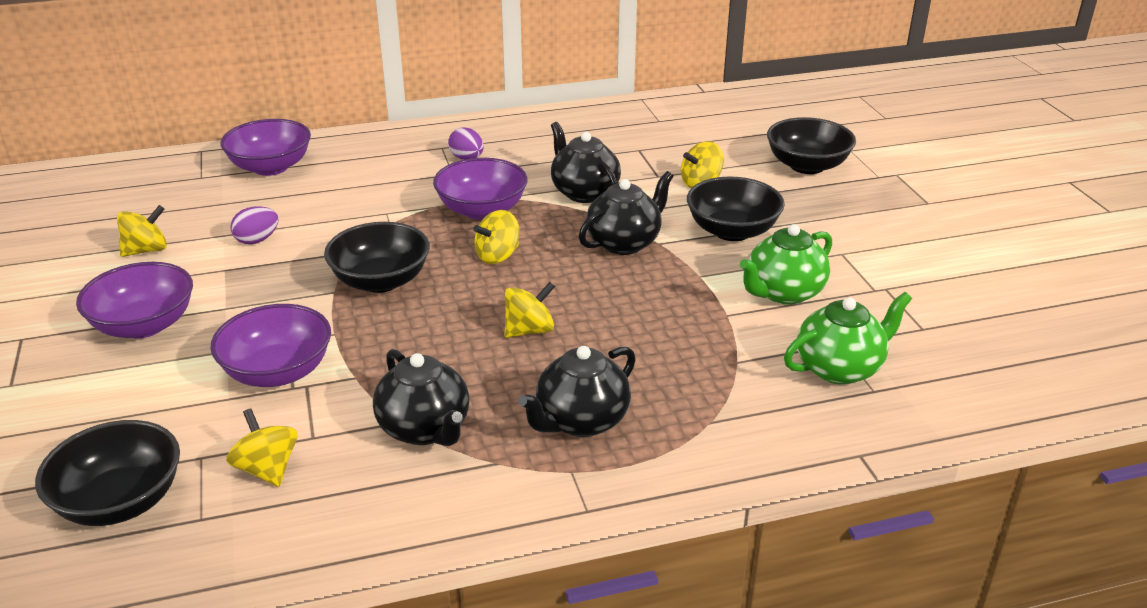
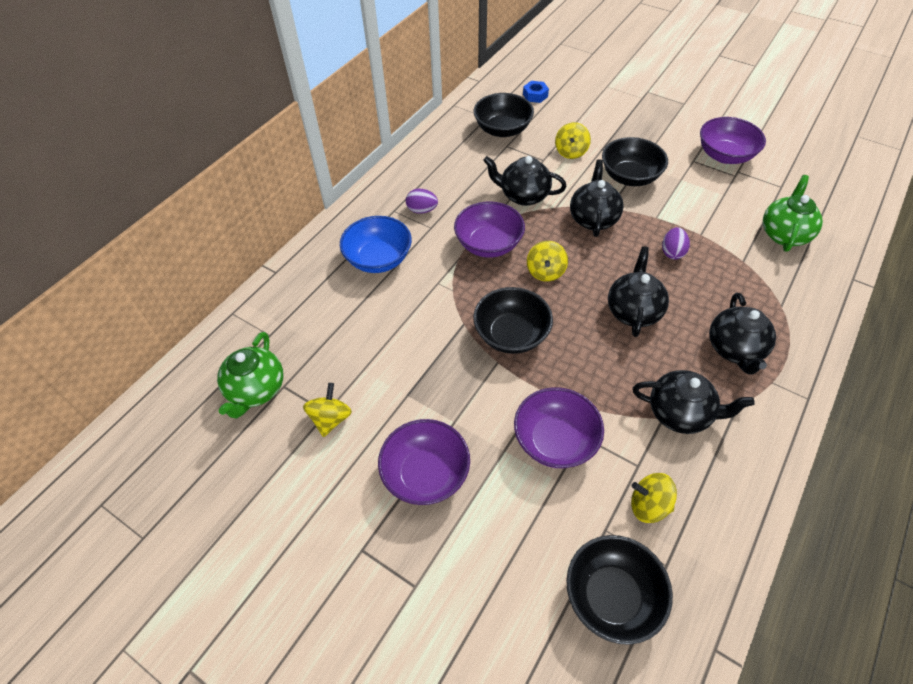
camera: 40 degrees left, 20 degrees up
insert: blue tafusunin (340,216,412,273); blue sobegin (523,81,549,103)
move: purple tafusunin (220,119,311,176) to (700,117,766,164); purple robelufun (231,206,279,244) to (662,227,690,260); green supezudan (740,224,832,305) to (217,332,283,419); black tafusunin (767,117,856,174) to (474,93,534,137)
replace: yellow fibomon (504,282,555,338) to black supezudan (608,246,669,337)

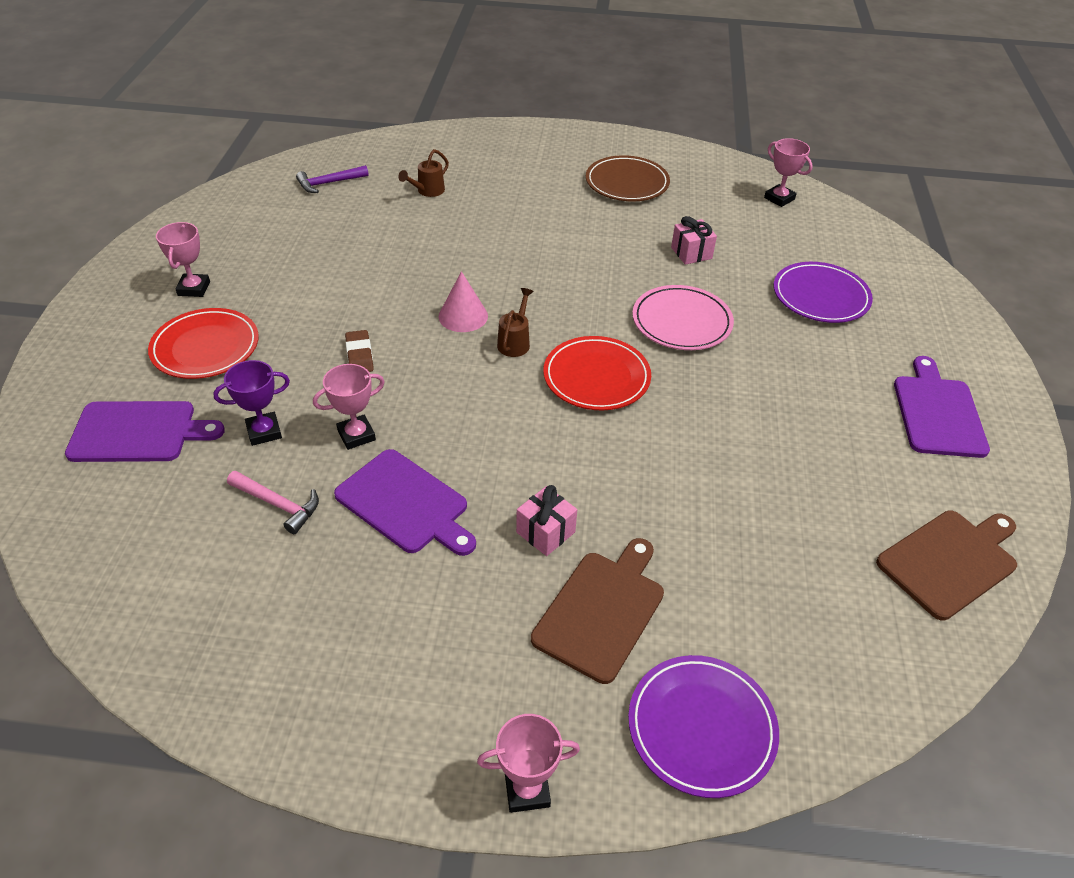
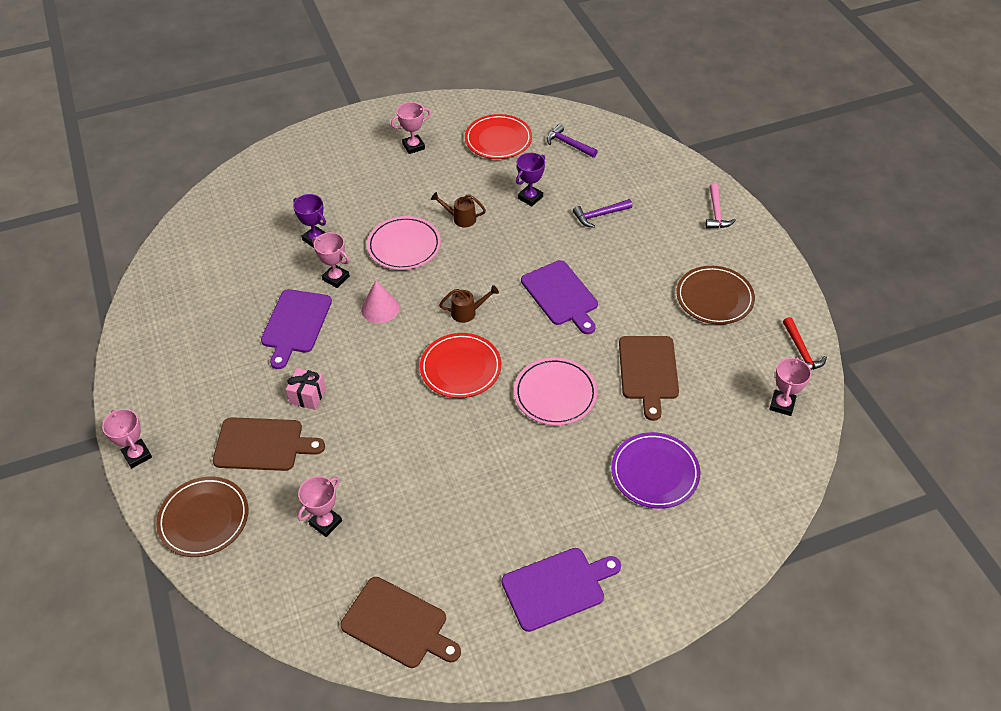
camera: 65 degrees right, 5 degrees up
insert: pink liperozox (297,476,342,537); purple liperozox (516,153,545,207); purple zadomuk (573,199,633,228); red zadomuk (783,317,827,370)
move: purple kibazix (65,401,225,462) to (521,260,598,334); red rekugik (148,308,259,379) to (465,114,532,159); pink zadomuk (227,471,319,534) to (706,184,736,228); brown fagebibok (398,149,449,197) to (431,192,486,227); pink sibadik (439,271,488,332) to (361,280,399,323)
replace: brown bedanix (345,330,374,372) to pink rekugik (367,216,441,270); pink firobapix (671,216,717,265) to brown kibazix (619,336,679,421)
recolor: purple rekugik (628,655,779,798) to brown rekugik (156,477,248,557)

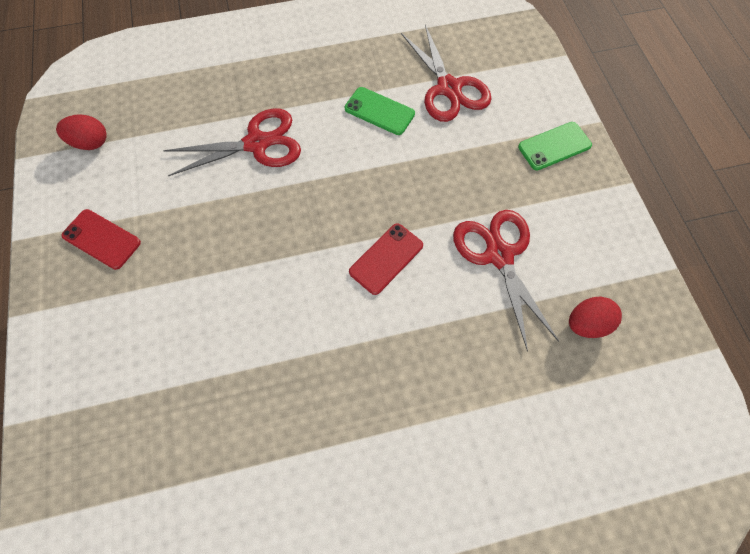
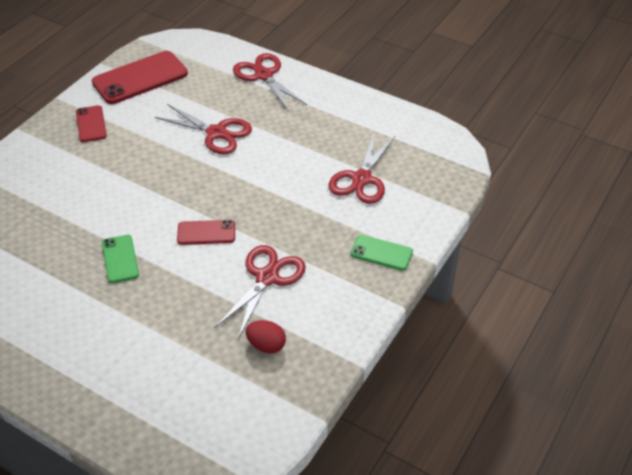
camera: 45 degrees right, 20 degrees down
insert: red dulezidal (233,53,307,111)
move: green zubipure (344,87,415,135) to (102,235,139,283)
replace: red robelufun (56,114,107,150) to red zubipure (92,51,188,104)

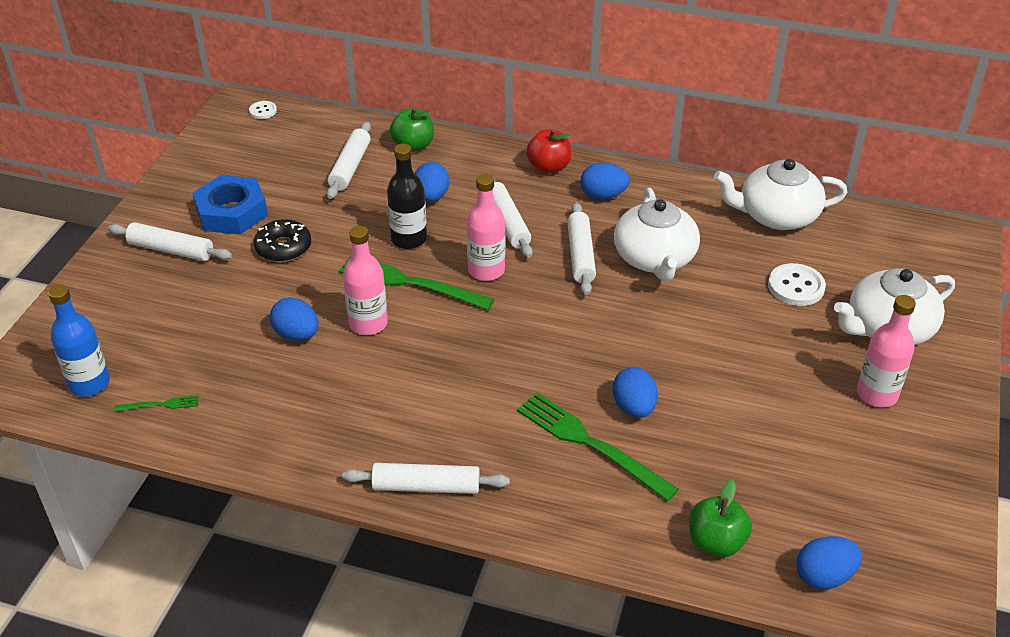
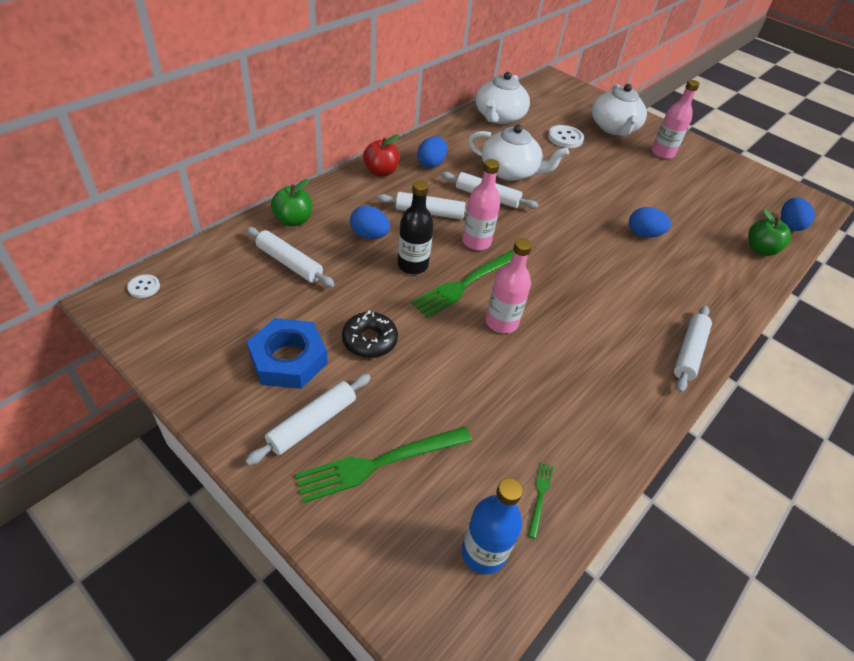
camera: 70 degrees left, 5 degrees up
delete: blue robelufun (270,297,319,341)
move: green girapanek (517,393,679,501) to (295,426,472,503)

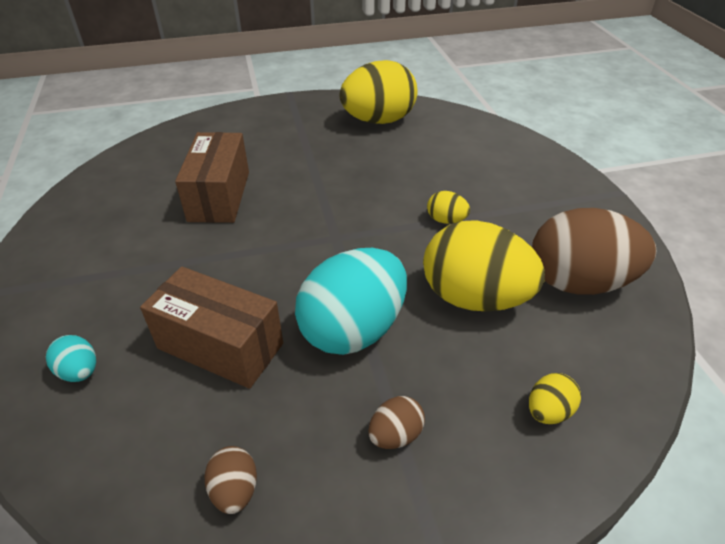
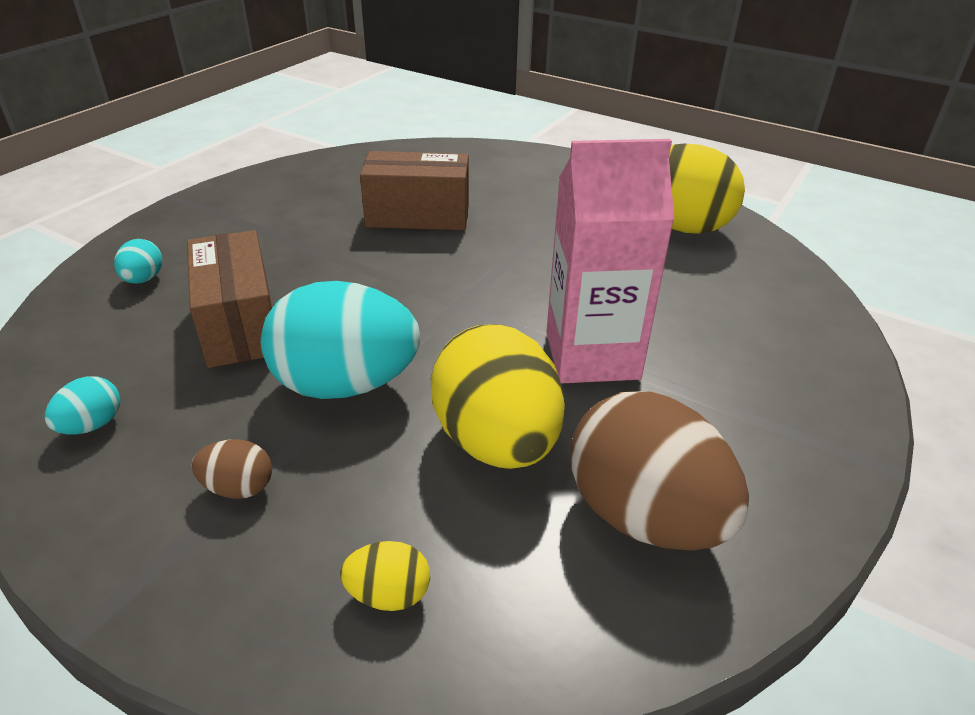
camera: 45 degrees right, 5 degrees down
replace: yellow robelufun (427,191,470,224) to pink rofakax (546,139,675,383)
recolor: brown robelufun (205,446,257,514) to turquoise robelufun (45,376,120,434)
rotate: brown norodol (175,132,249,223) = (360,151,469,230) 45 degrees clockwise

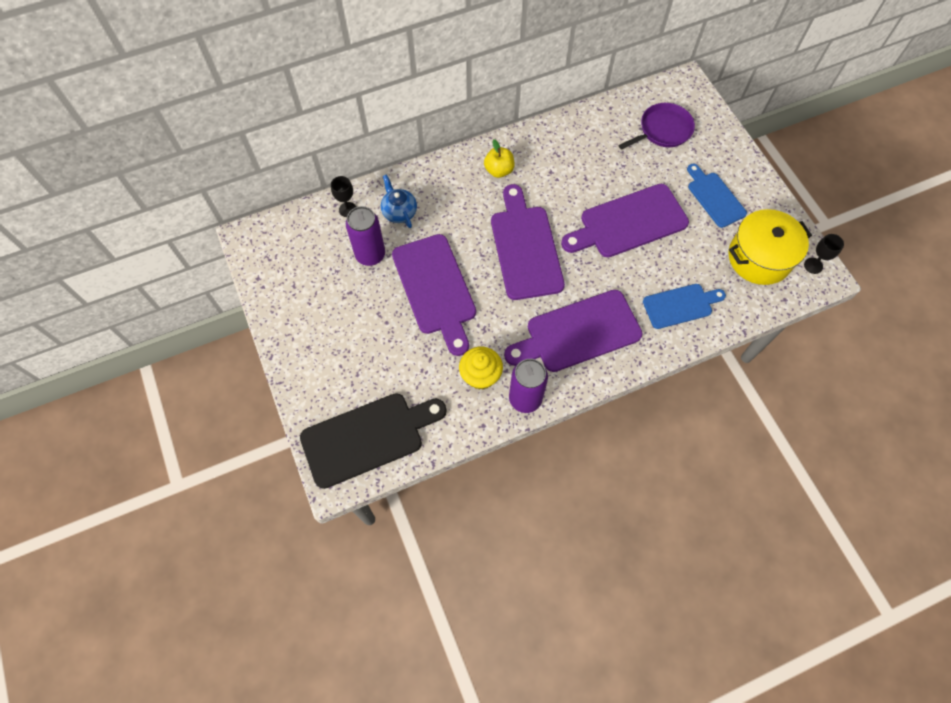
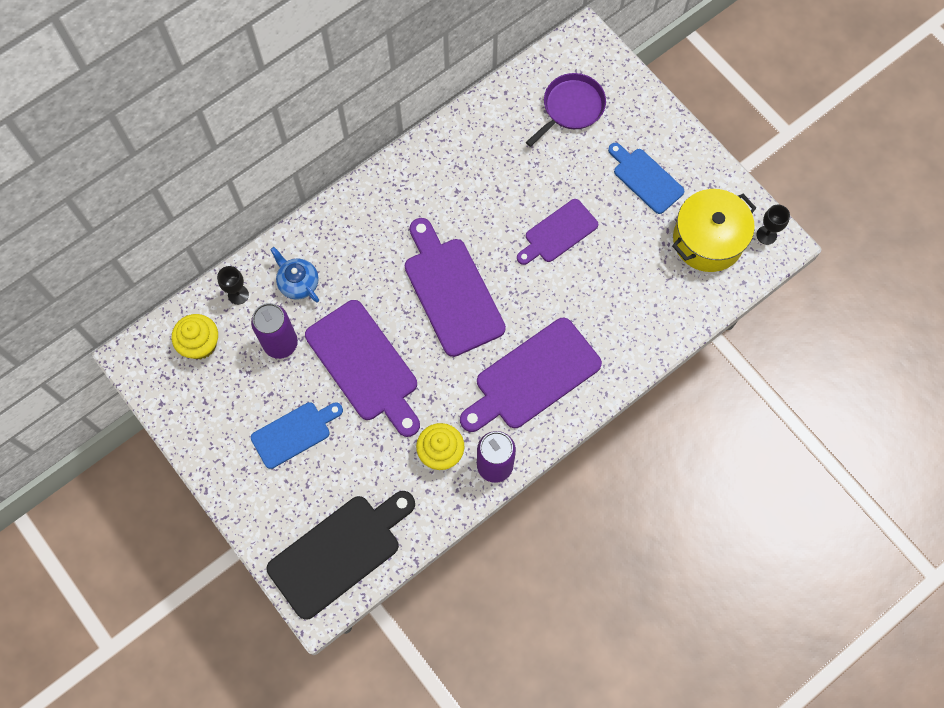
camera: 15 degrees left, 5 degrees up
delete: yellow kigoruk (484,139,515,178)
insert: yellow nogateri (172,314,218,359)
move: blue kibazix (643,284,726,329) to (251,402,343,469)
resize: purple kibazix (561,184,689,257) = (517,199,598,265) x0.61

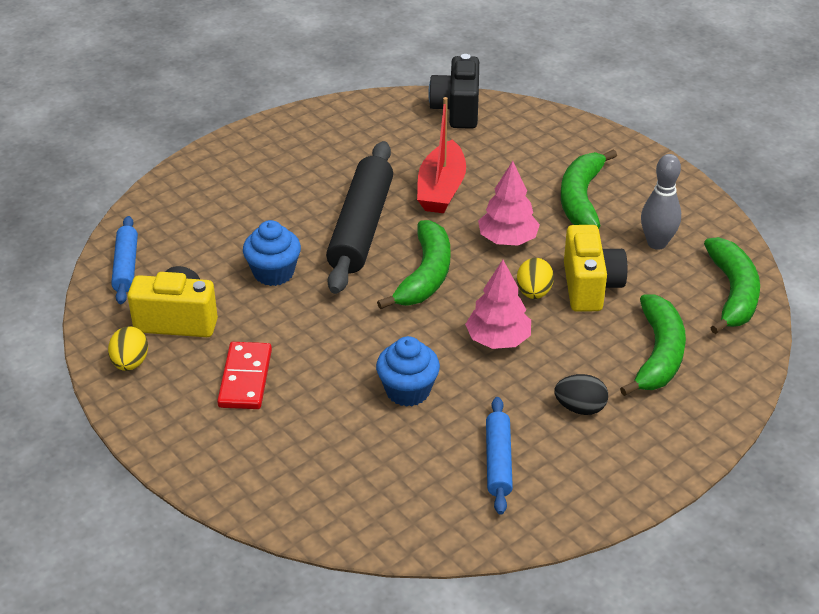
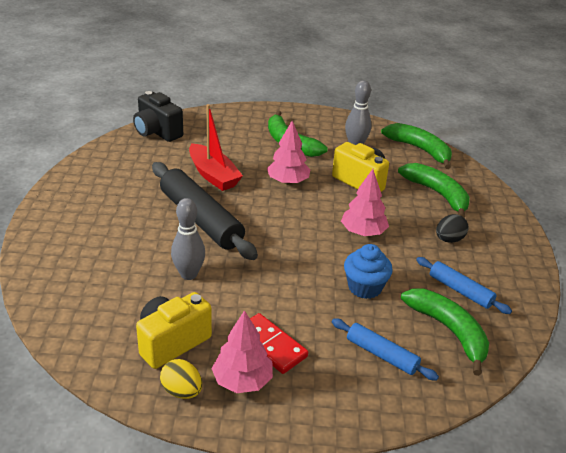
camera: 50 degrees left, 5 degrees down
delete: yellow robelufun (517,258,554,299)
insert: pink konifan (211,310,273,393)
move: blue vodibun (111,216,138,304) to (332,318,439,381); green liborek (377,220,450,309) to (401,289,489,376)
replace: blue nogateri (243,220,301,286) to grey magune (171,198,205,280)

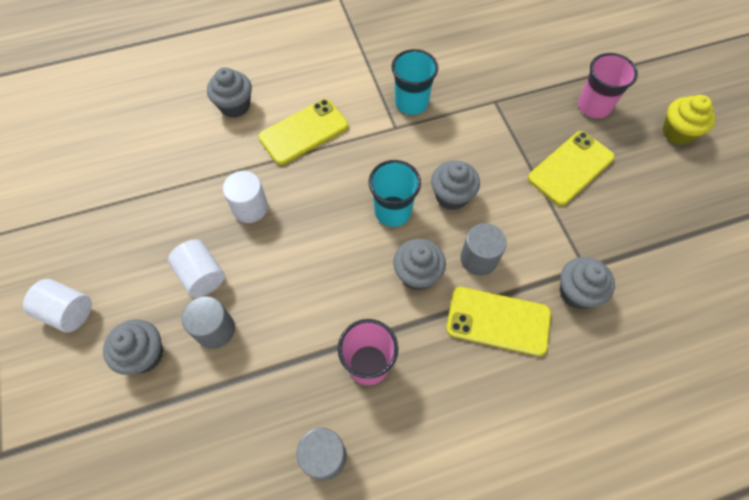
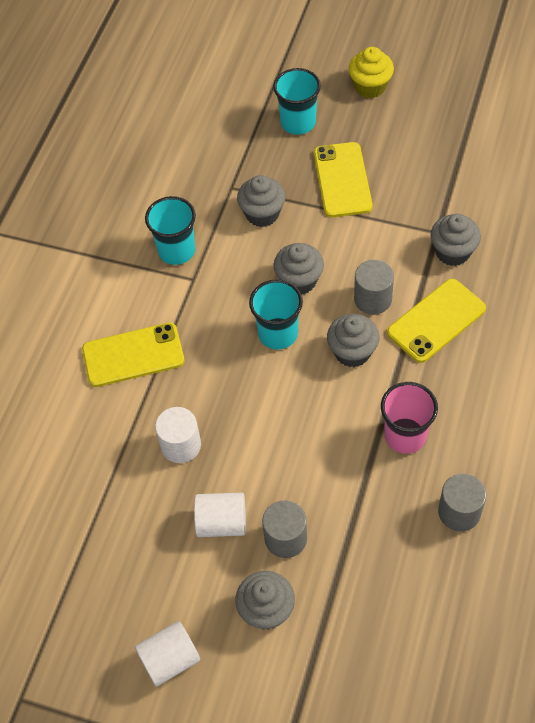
camera: 50 degrees left, 5 degrees down
move: grey nogateri (207,67,252,118) to (237,175,285,227)
recolor: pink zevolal (578,53,638,118) to turquoise zevolal (273,68,321,135)
rotate: yellow zubipure (258,99,348,165) = (82,323,185,387) 75 degrees clockwise

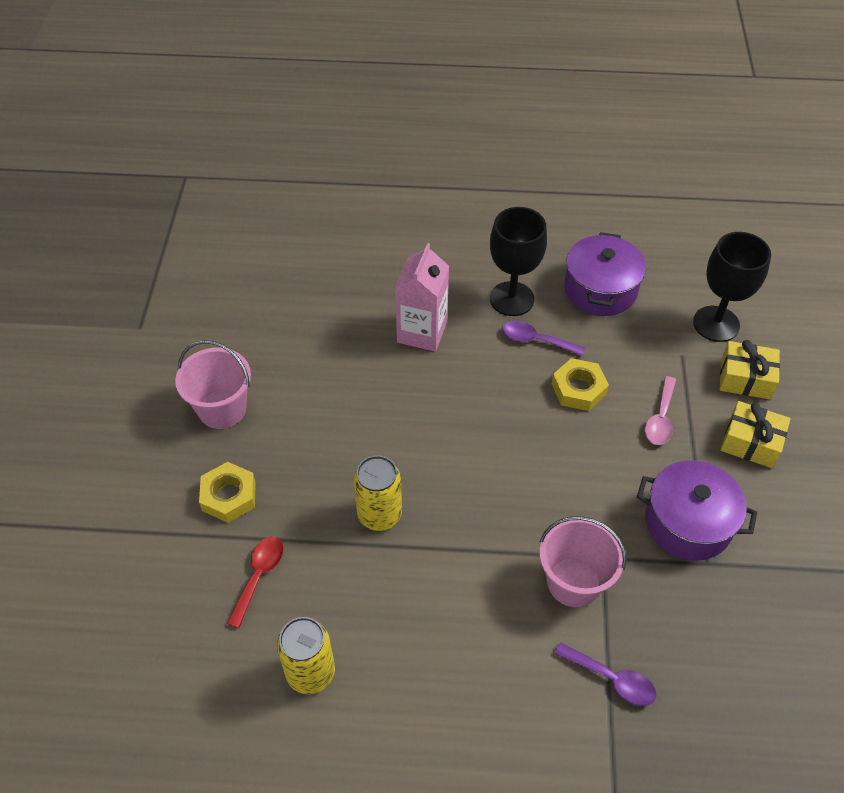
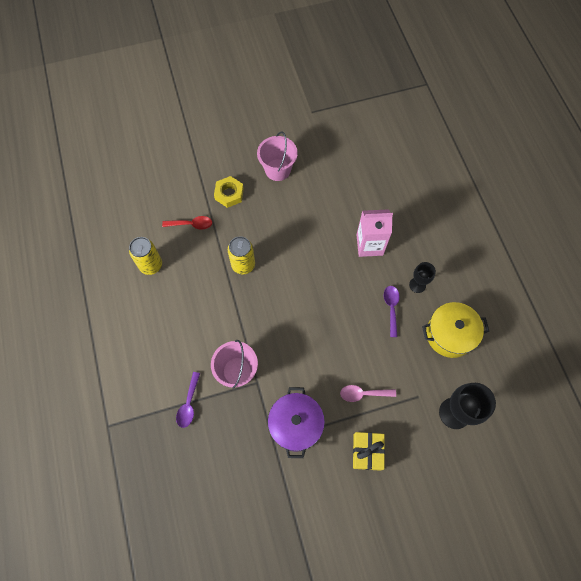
camera: 70 degrees right, 15 degrees up
delete: yellow sobegin (552,358,609,411); yellow firobapix (720,340,780,400)
recolor: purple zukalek (564,232,646,316) to yellow zukalek (422,302,489,358)
resize: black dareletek (490,207,547,316) = (409,262,436,293) x0.58

